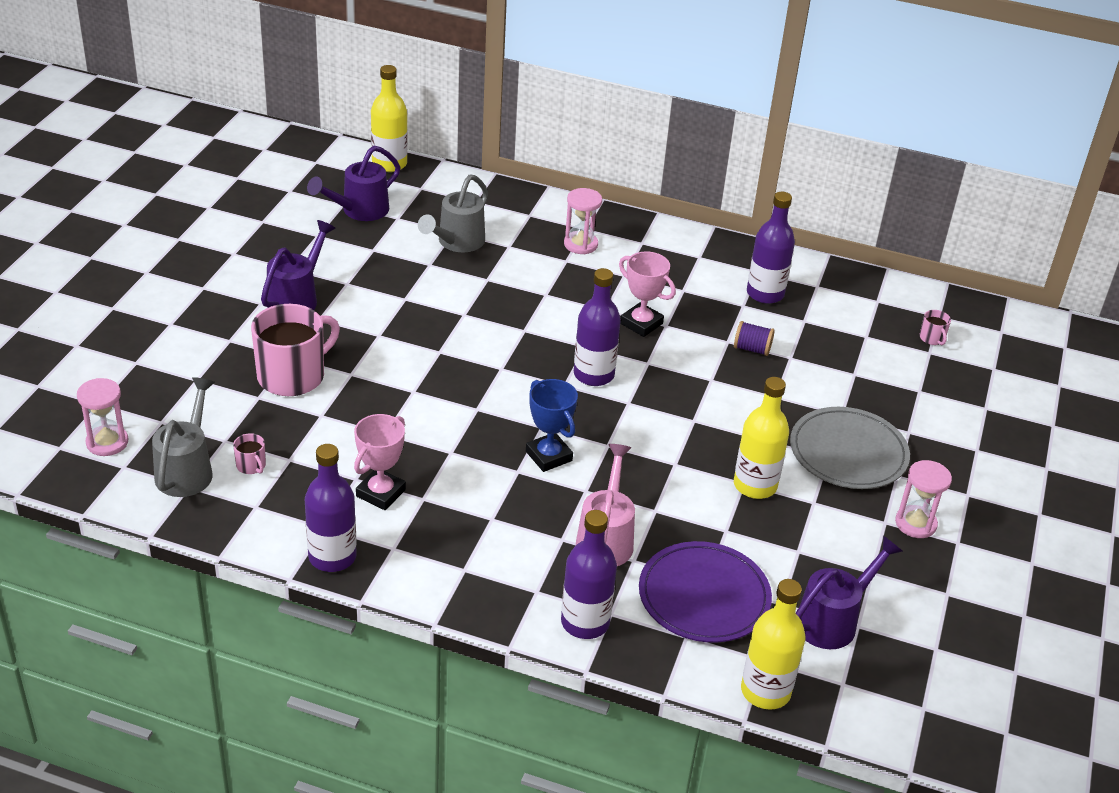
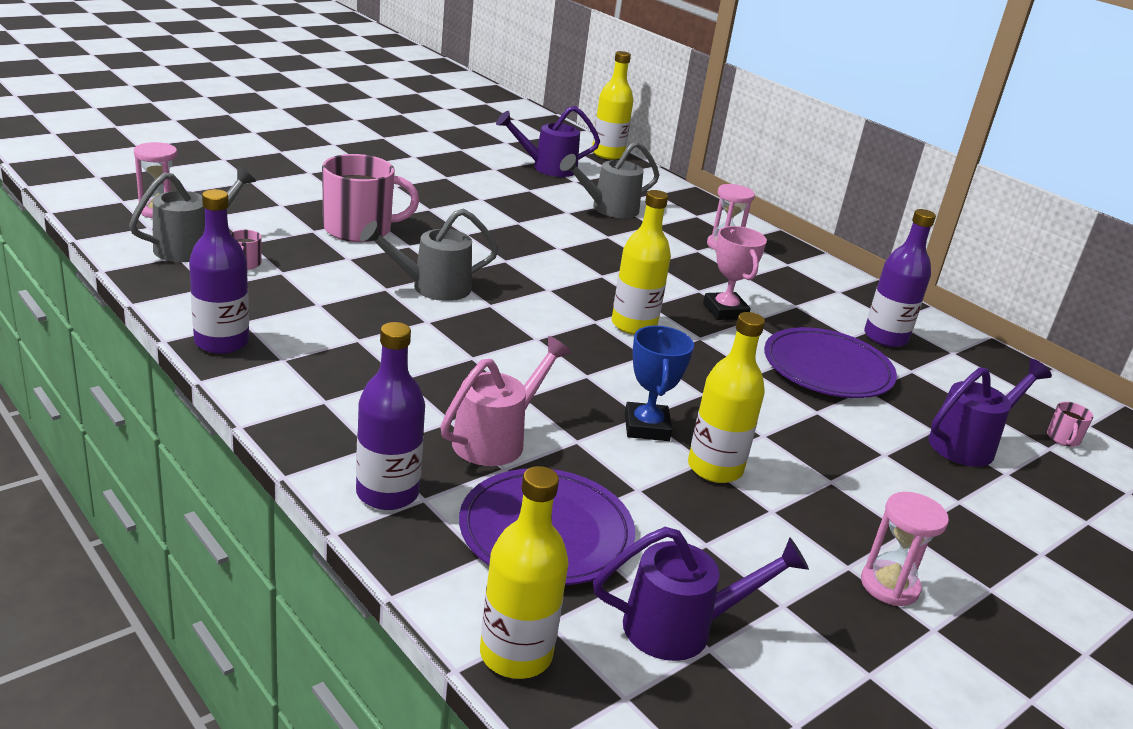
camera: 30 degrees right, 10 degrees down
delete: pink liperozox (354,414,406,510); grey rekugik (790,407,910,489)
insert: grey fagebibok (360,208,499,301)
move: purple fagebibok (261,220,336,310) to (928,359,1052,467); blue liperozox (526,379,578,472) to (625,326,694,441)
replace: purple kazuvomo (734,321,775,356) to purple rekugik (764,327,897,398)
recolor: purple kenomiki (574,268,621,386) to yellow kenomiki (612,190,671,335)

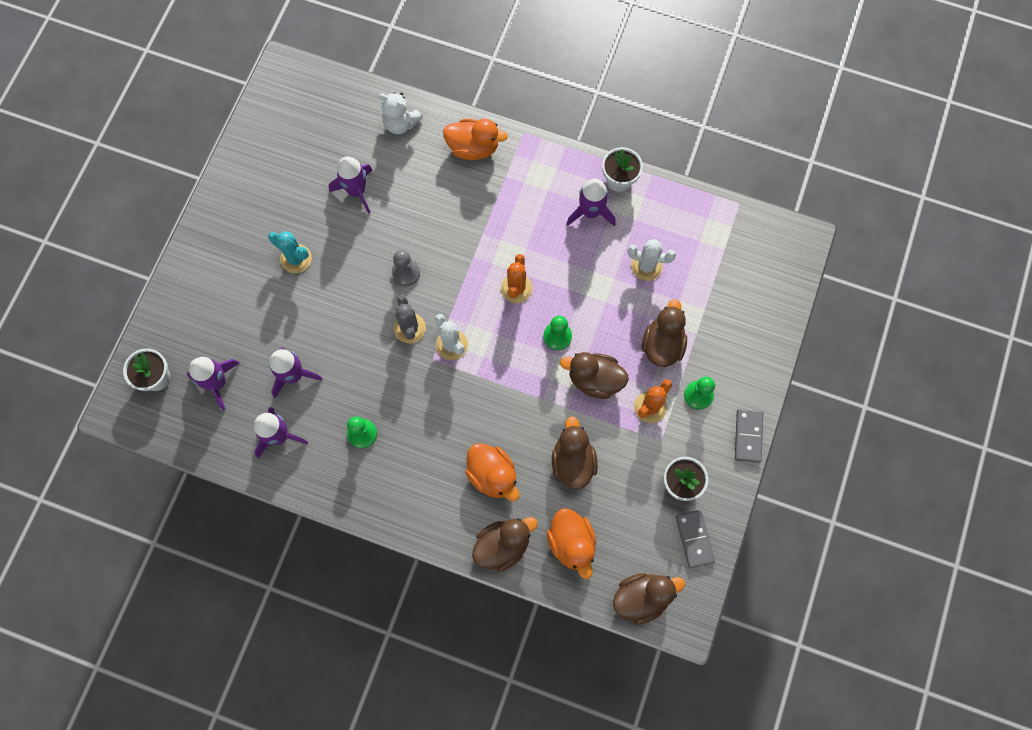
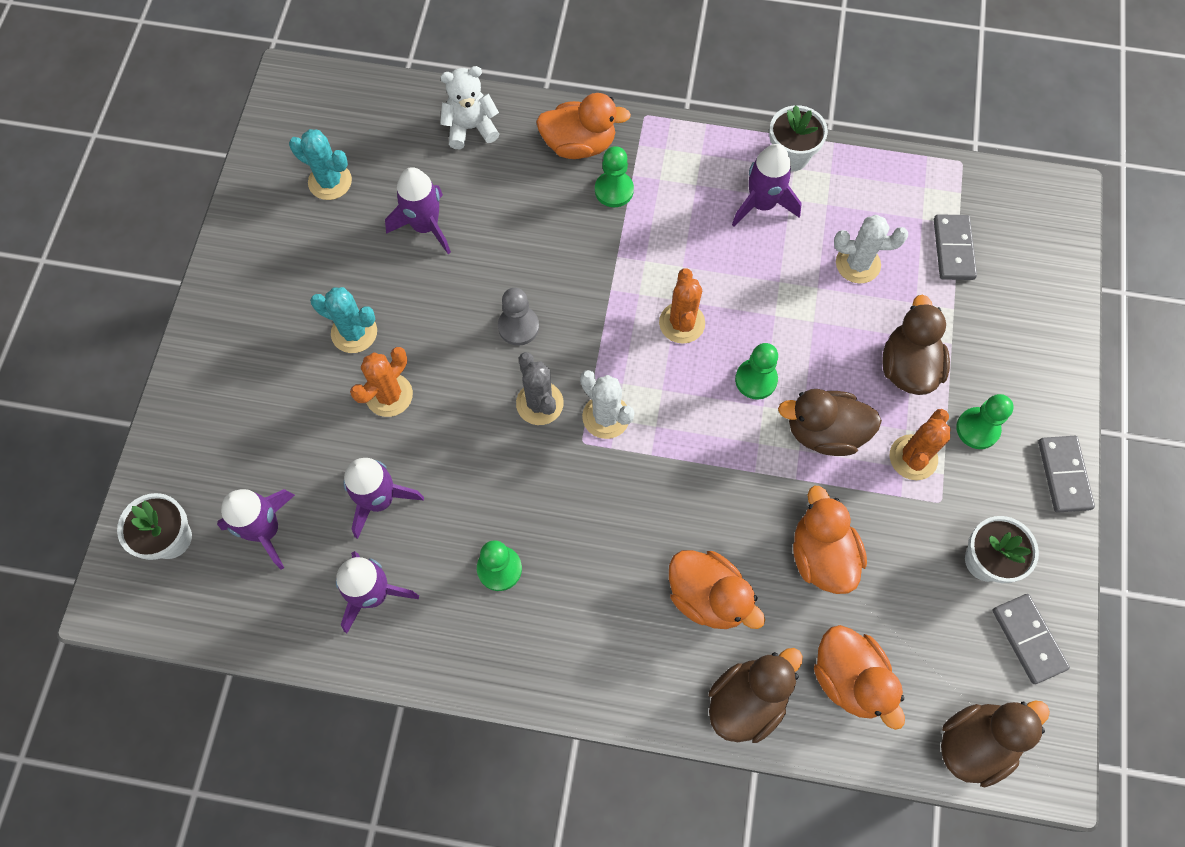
camera: 10 degrees left, 5 degrees down
insert: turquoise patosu (289,129,352,200); orange patosu (350,347,413,417); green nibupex (595,146,634,207); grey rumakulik (934,214,977,280)
recolor: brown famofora (552,416,598,489) to orange famofora (793,486,867,594)
rotate: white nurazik (379,92,423,134) = (440,66,499,149) 150 degrees clockwise

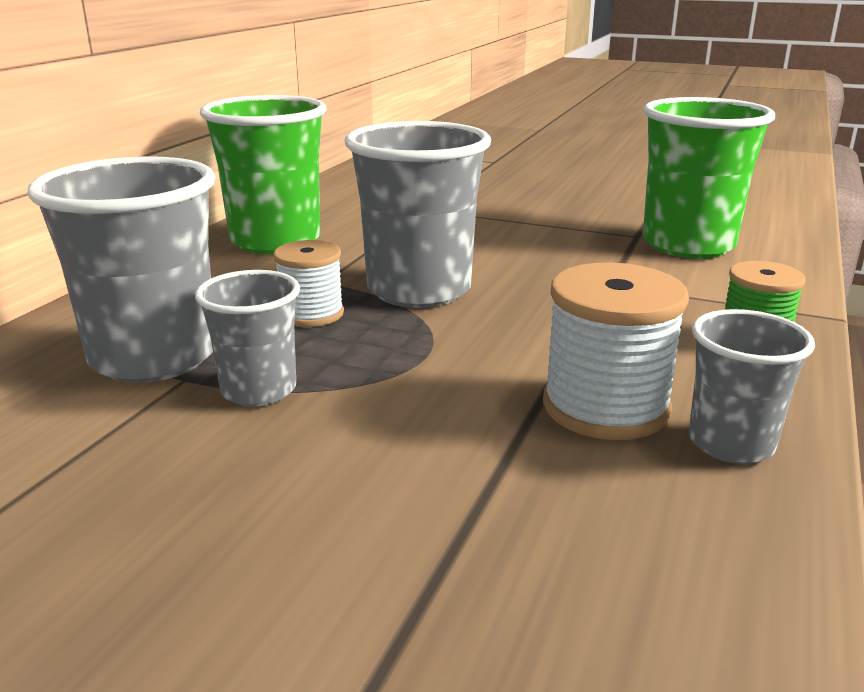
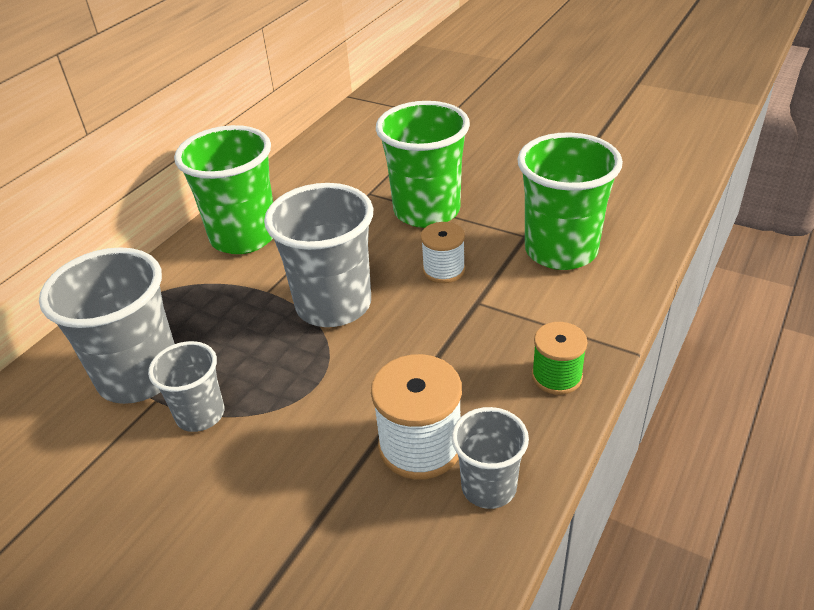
camera: 10 degrees right, 15 degrees up
insert: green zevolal (376,101,470,228)
move: white kazuvomo (273,240,344,327) to (421,222,465,283)

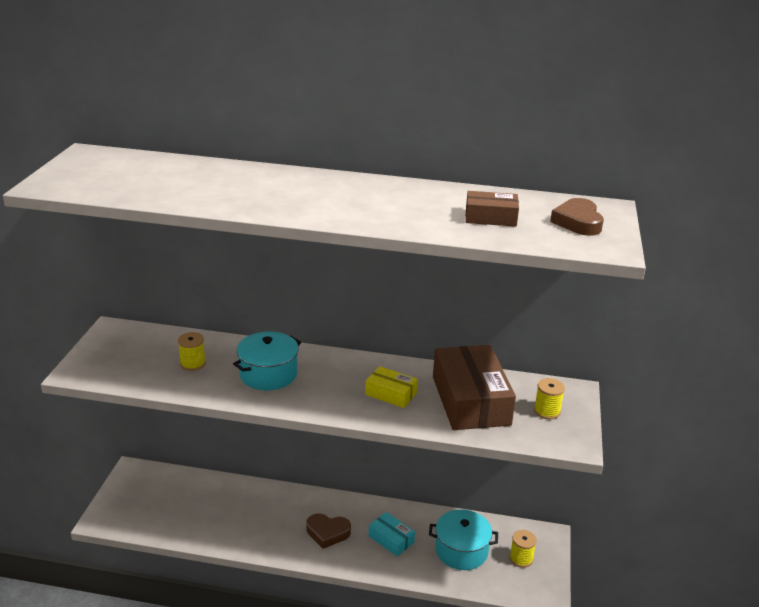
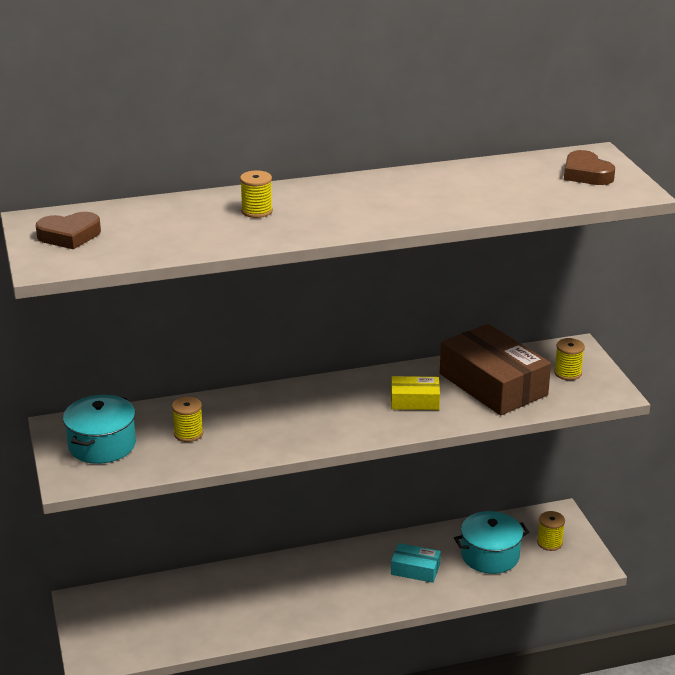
camera: 25 degrees left, 0 degrees up
delete: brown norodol (466,191,519,227)
insert: yellow kazuvomo (240,171,273,218)
move: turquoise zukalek (233,331,301,390) to (63,395,136,464); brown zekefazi (306,513,351,549) to (36,212,101,249)

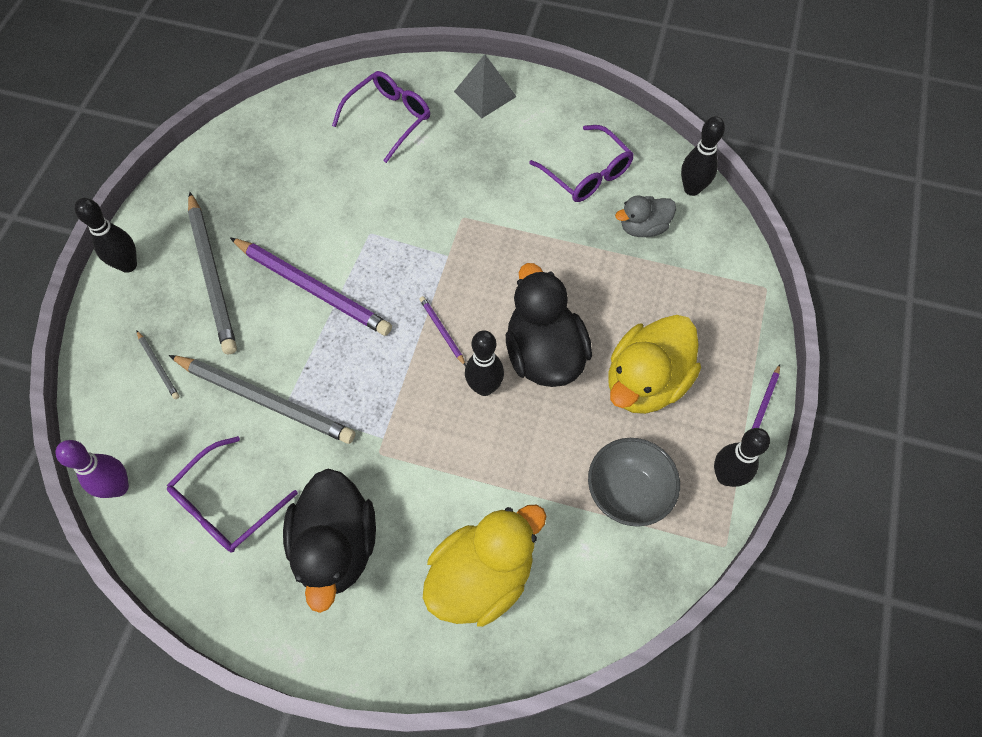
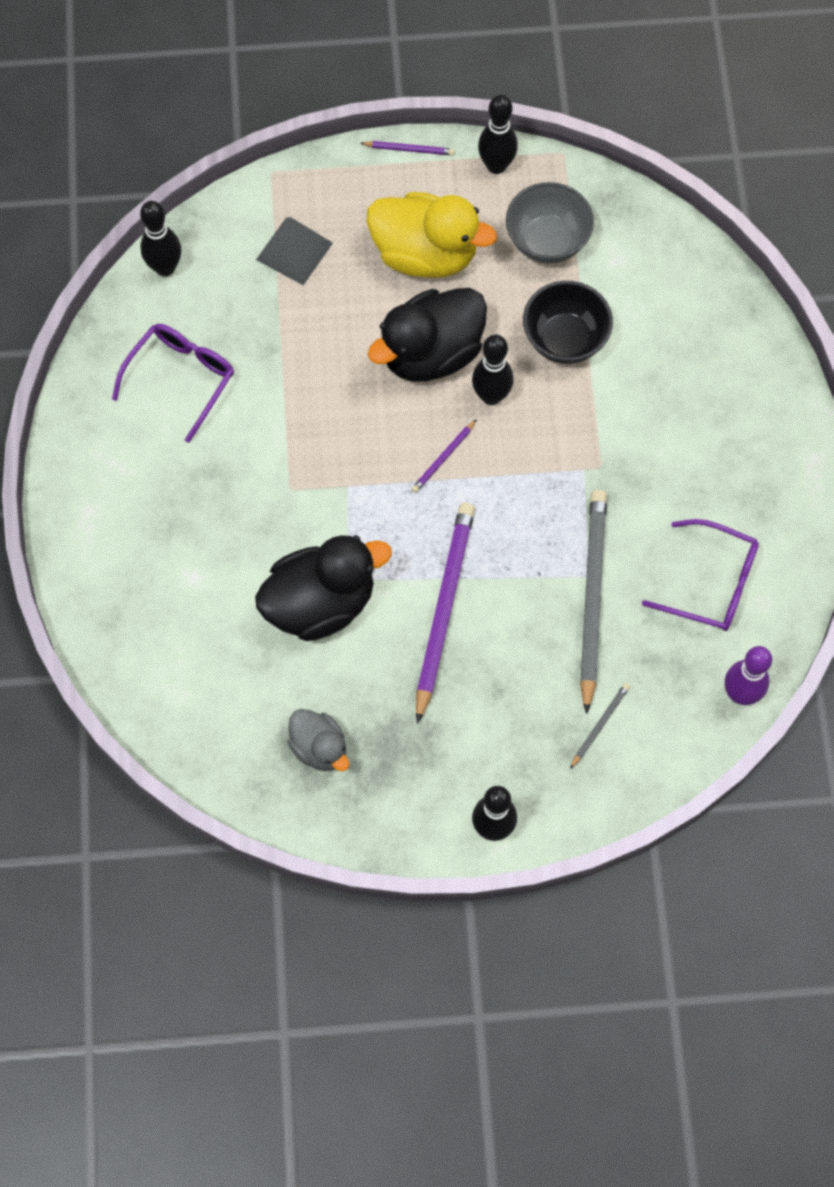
camera: 110 degrees left, 5 degrees up
delete: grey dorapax (188,192,237,354); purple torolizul (332,71,430,163); yellow famofora (423,505,546,627)
insert: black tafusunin (523,281,613,364)
move: black famofora (283,469,376,613) to (255,535,392,641); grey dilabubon (454,54,517,118) to (256,217,333,285); grey famofora (615,195,676,237) to (288,709,349,771)

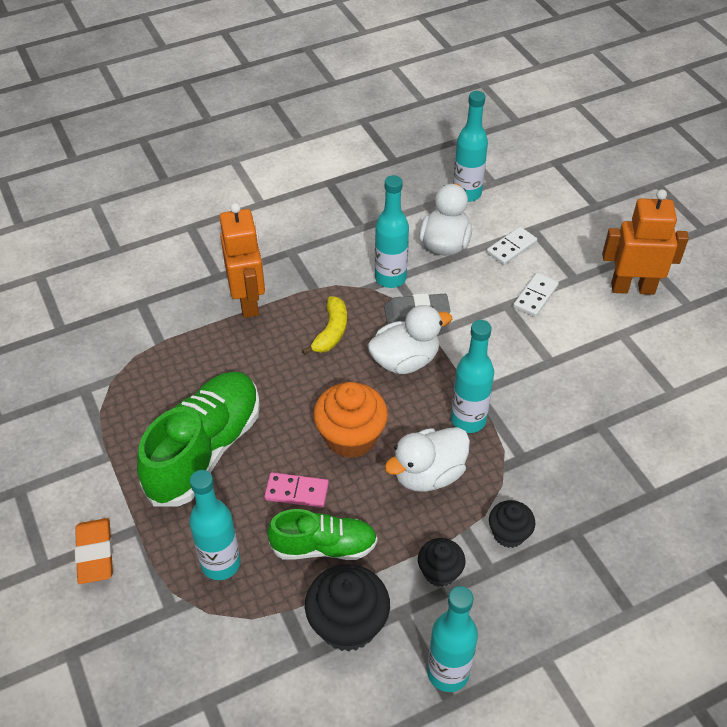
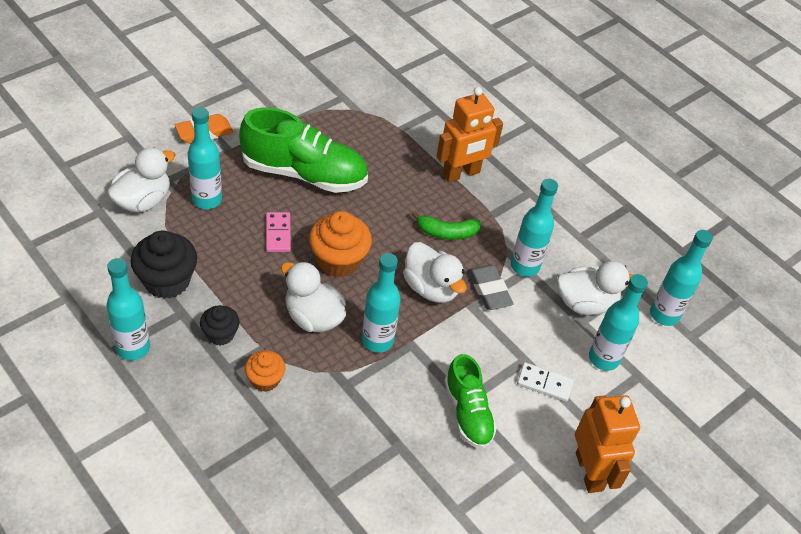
camera: 70 degrees right, 0 degrees up
insert: white famofora (107,147,175,212)
move: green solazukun (267,509,377,560) to (444,354,497,449)
replace: white rumakulik (487,227,537,265) to turquoise kenomiki (589,274,648,371)
recolor: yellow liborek (302,296,347,355) to green liborek (411,211,481,240); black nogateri (489,500,535,548) to orange nogateri (245,350,286,392)

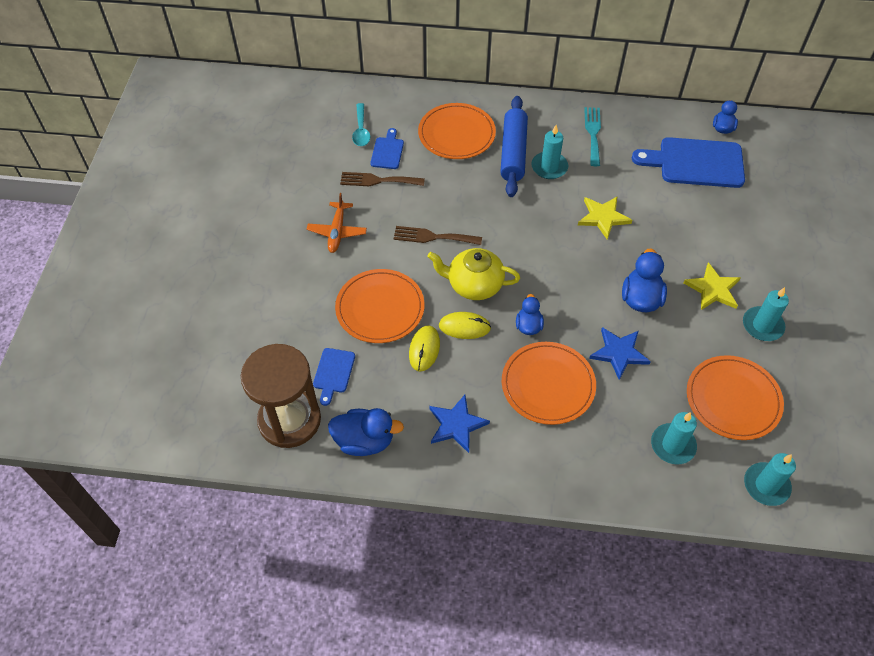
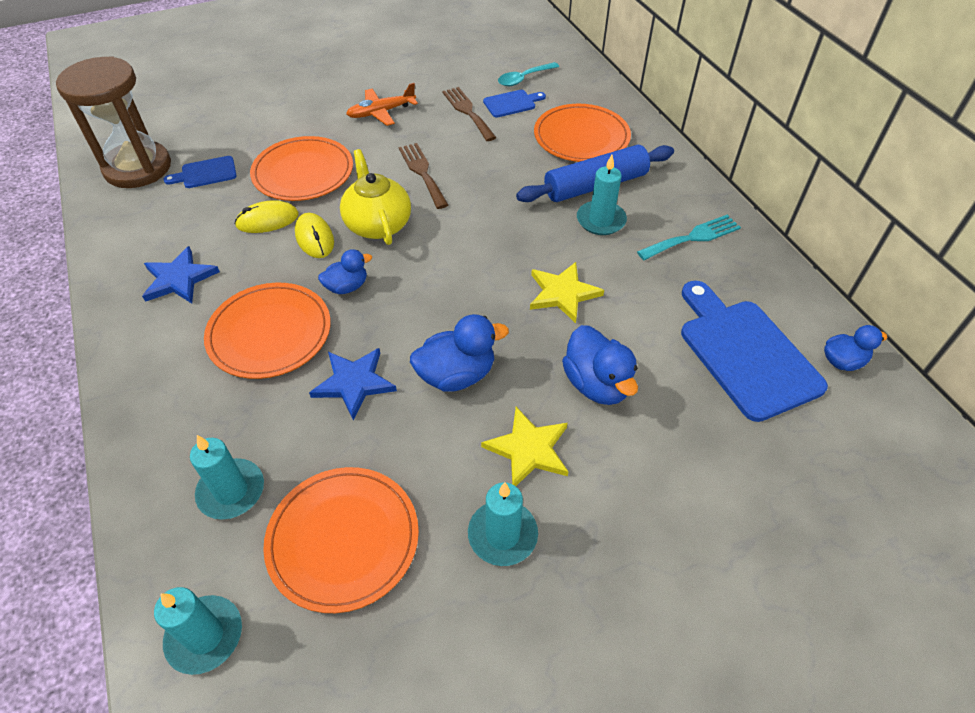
camera: 60 degrees right, 5 degrees down
move: blue famofora (328,408,404,456) to (562,325,638,405)

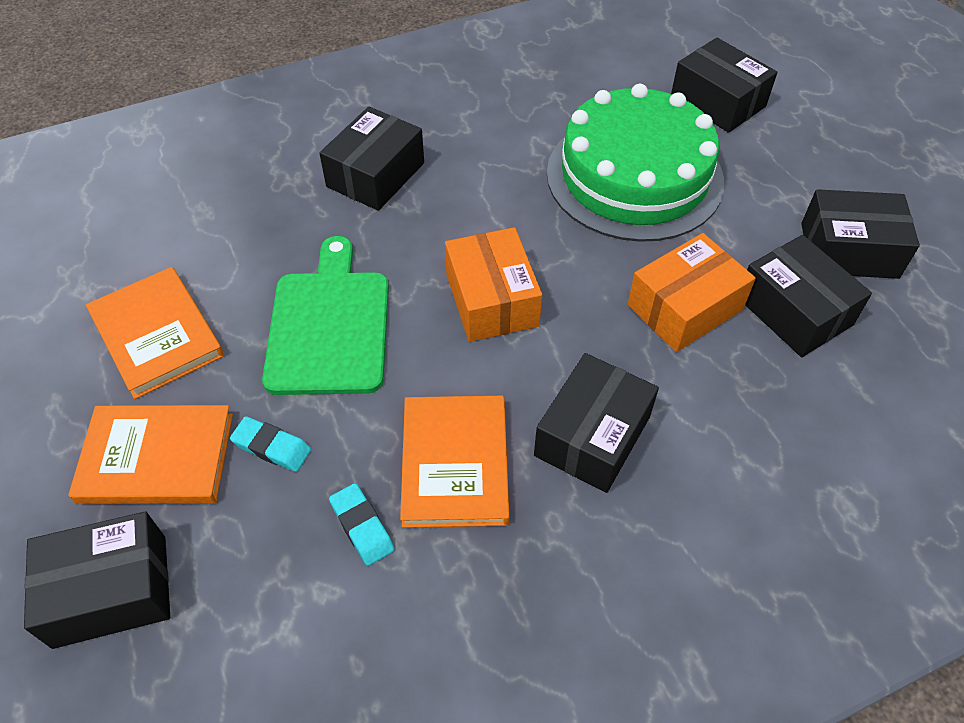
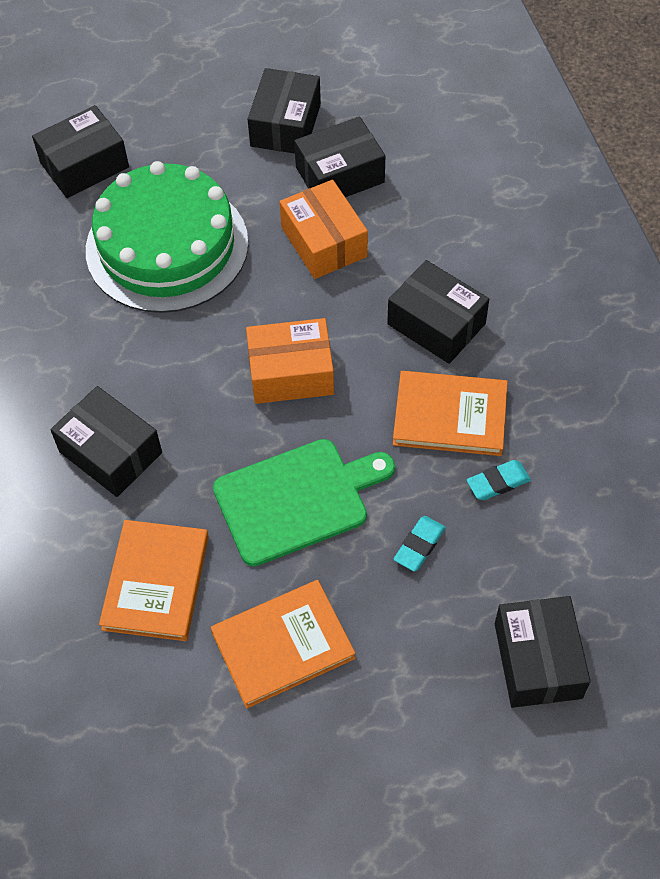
camera: 80 degrees left, 5 degrees up
move: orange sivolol (68,405,233,504) to (99,520,209,641)
rotate: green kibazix (262,236,389,395) = (213,439,395,566) 150 degrees clockwise

